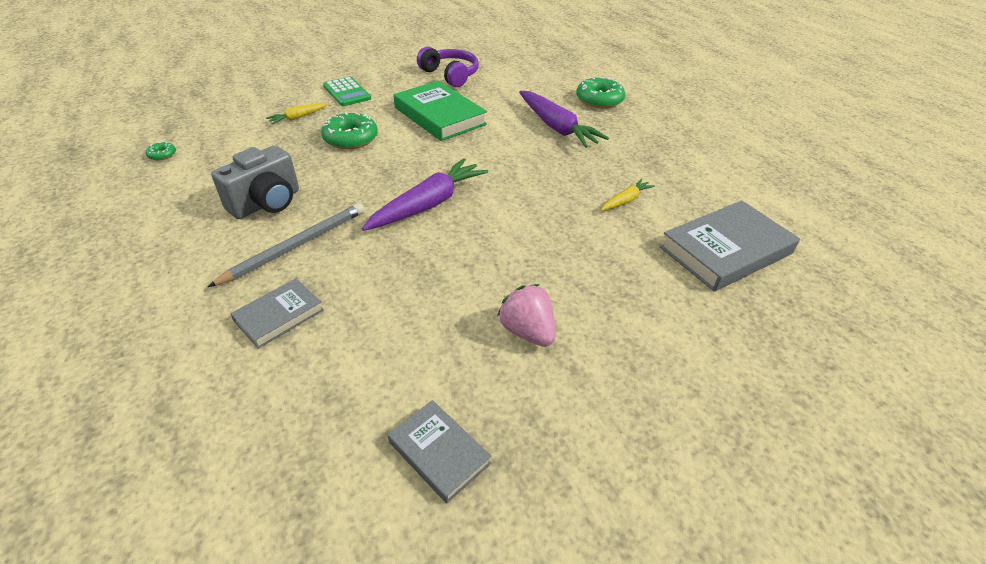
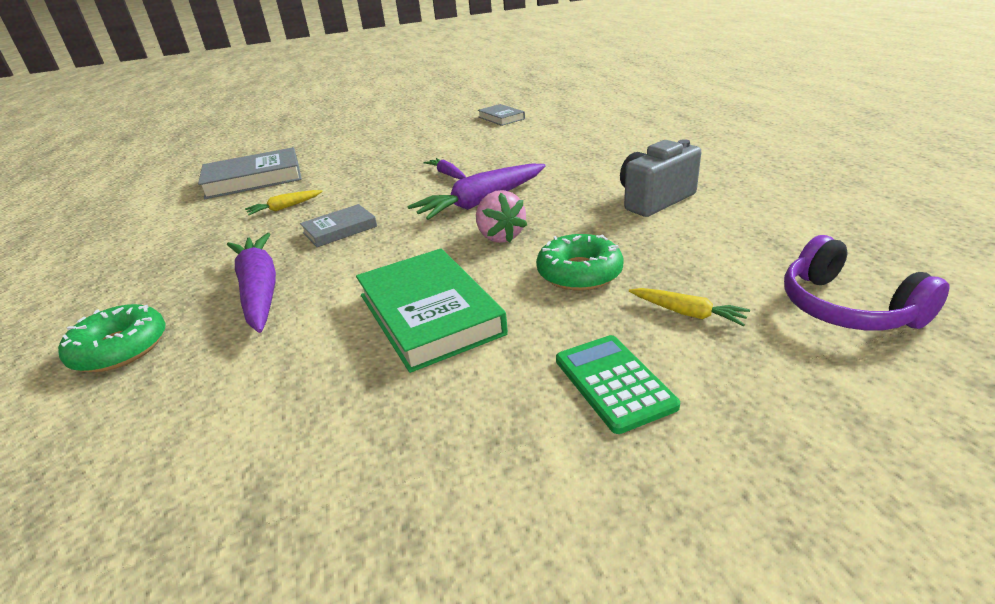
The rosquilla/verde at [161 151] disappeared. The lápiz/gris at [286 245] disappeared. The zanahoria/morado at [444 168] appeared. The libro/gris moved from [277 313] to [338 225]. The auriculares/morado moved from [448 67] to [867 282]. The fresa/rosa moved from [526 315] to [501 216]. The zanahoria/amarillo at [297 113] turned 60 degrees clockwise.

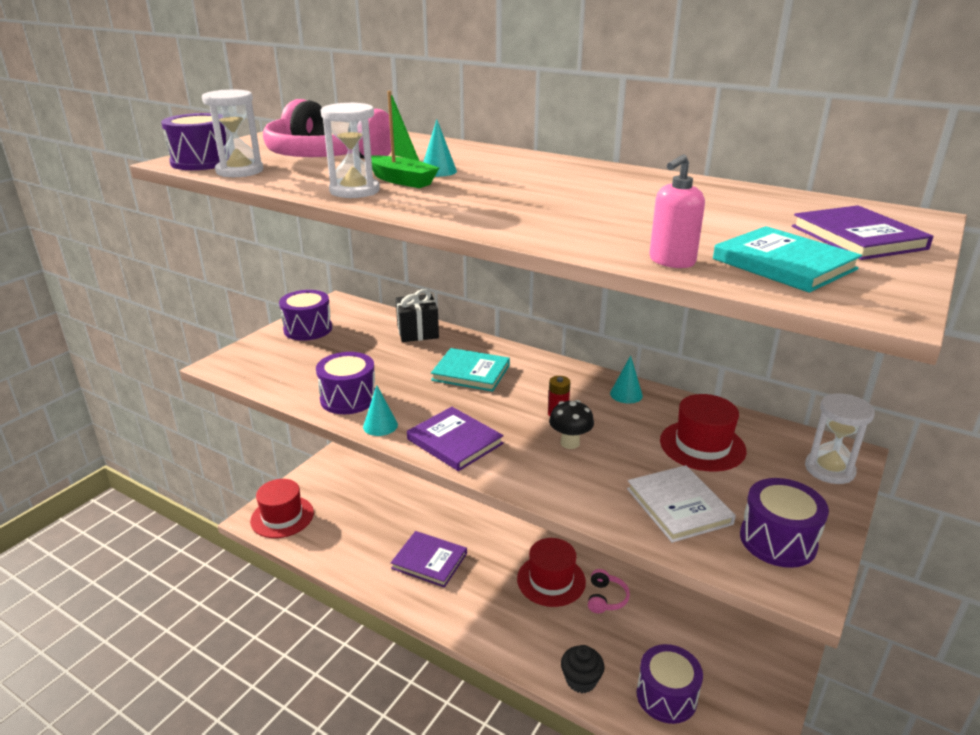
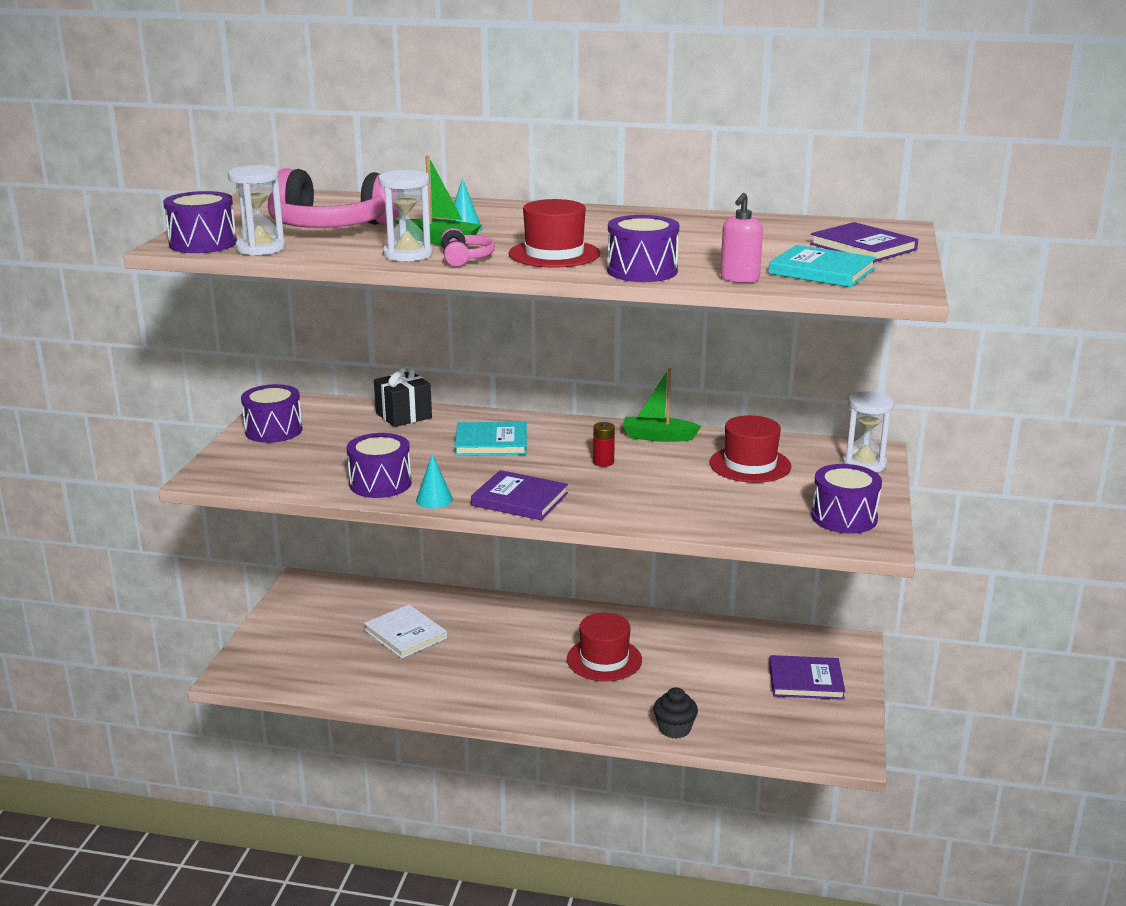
The seta/negro at [571 424] disappeared. The sombrero/rojo moved from [282 508] to [554 233]. The libro/morado moved from [429 559] to [807 677]. The auriculares/rosa moved from [609 591] to [468 247]. The libro/blanco moved from [681 504] to [405 631]. The tambor/morado moved from [669 684] to [643 248]. The cono/turquesa at [626 379] was replaced by the barco/verde at [661 405].

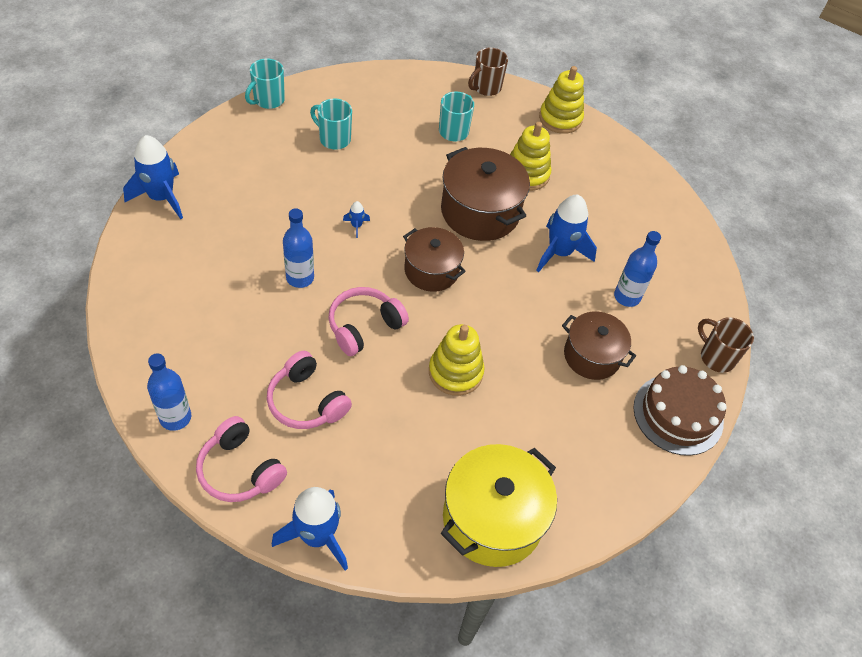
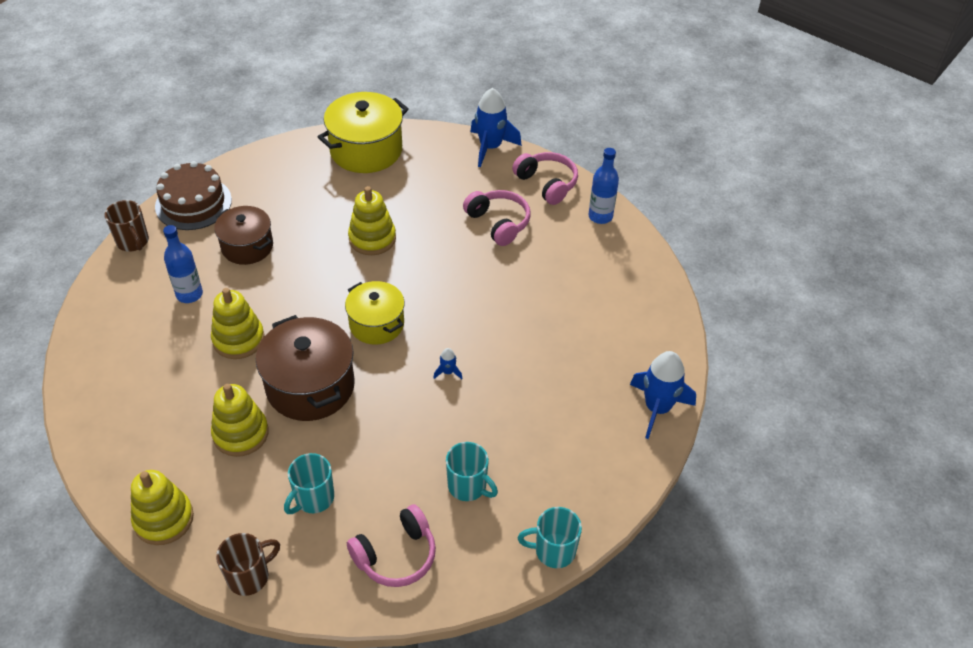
The botella/azul at [298 248] disappeared. The auriculares/rosa moved from [368 321] to [391 545]. The cohete/azul at [566 233] was replaced by the juguete apilable/amarillo at [238 323]. The olla/marrón at [434 259] became the olla/amarillo at [375 313]. The taza/turquesa at [265 84] turned 135 degrees counterclockwise.

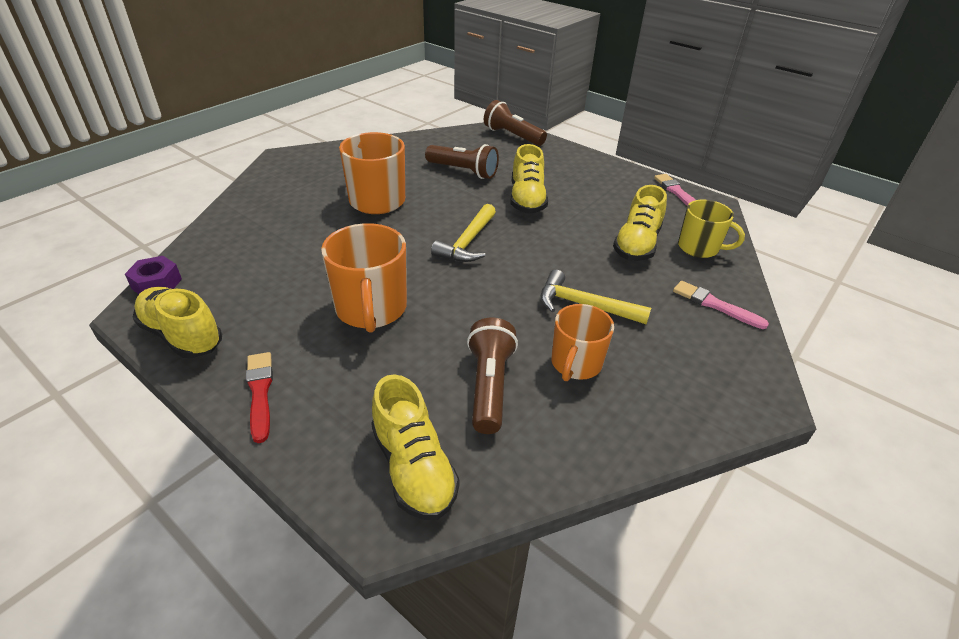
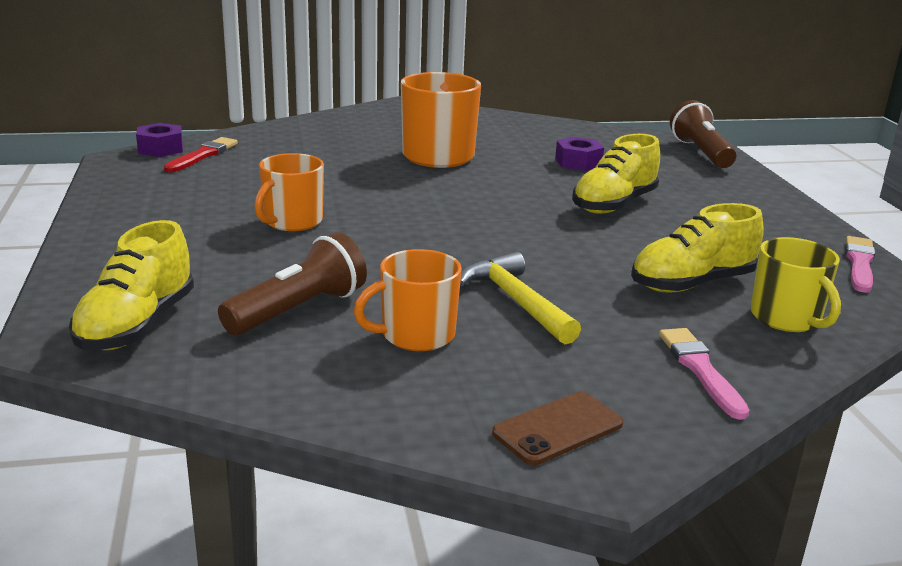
The zapato/amarillo at [177 322] disappeared. The martillo/amarillo at [463 233] disappeared. The móvil/marrón at [557 428] appeared. The pincel/rojo moved from [259 397] to [201 155]. The lámpara de mano/marrón at [462 161] was replaced by the tuerca/morado at [579 154]. The taza/naranja at [364 278] changed to 0.66 times the size.

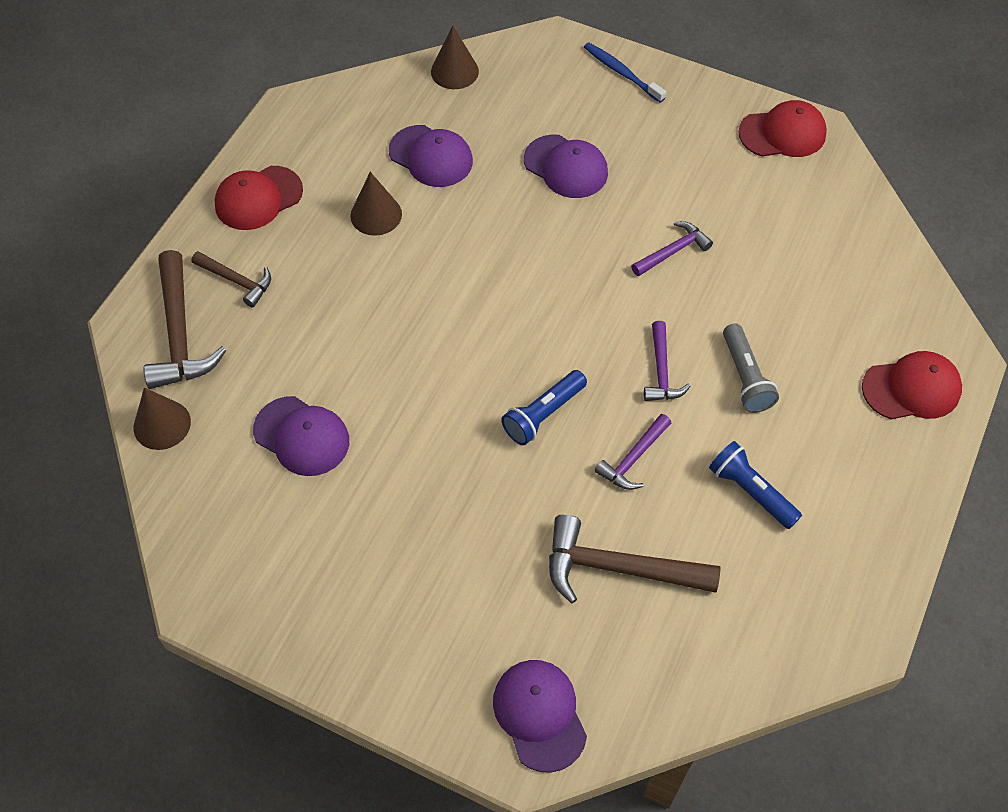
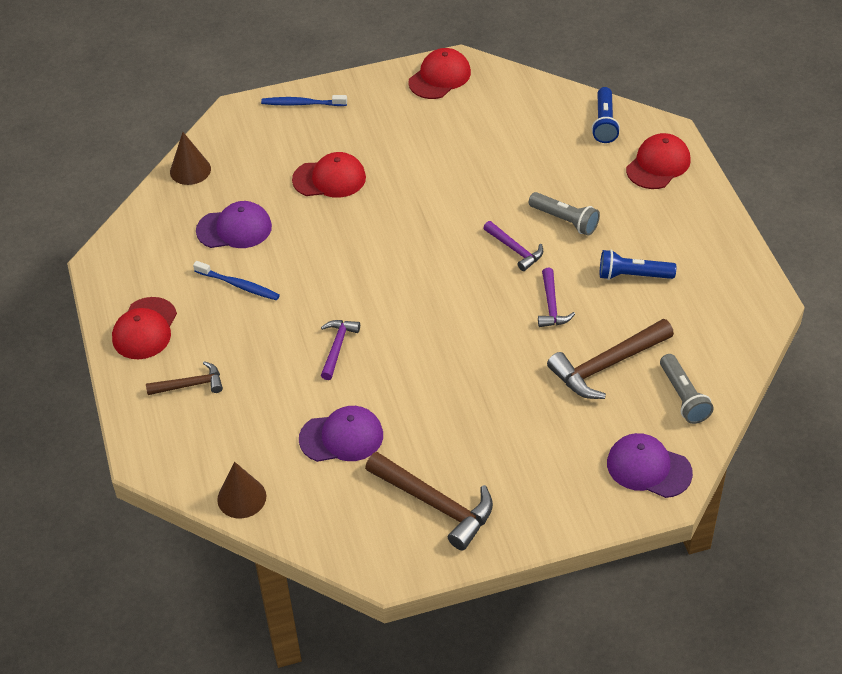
The lámpara de mano/gris at [687 389] appeared. The martillo/marrón moved from [185 319] to [429 501]. The lámpara de mano/azul moved from [544 407] to [606 115]. The martillo/morado moved from [672 249] to [340 350]. The cono/marrón at [376 204] was replaced by the cepillo de dientes/azul at [236 280]. The gorra/morado at [566 166] became the gorra/rojo at [329 175].

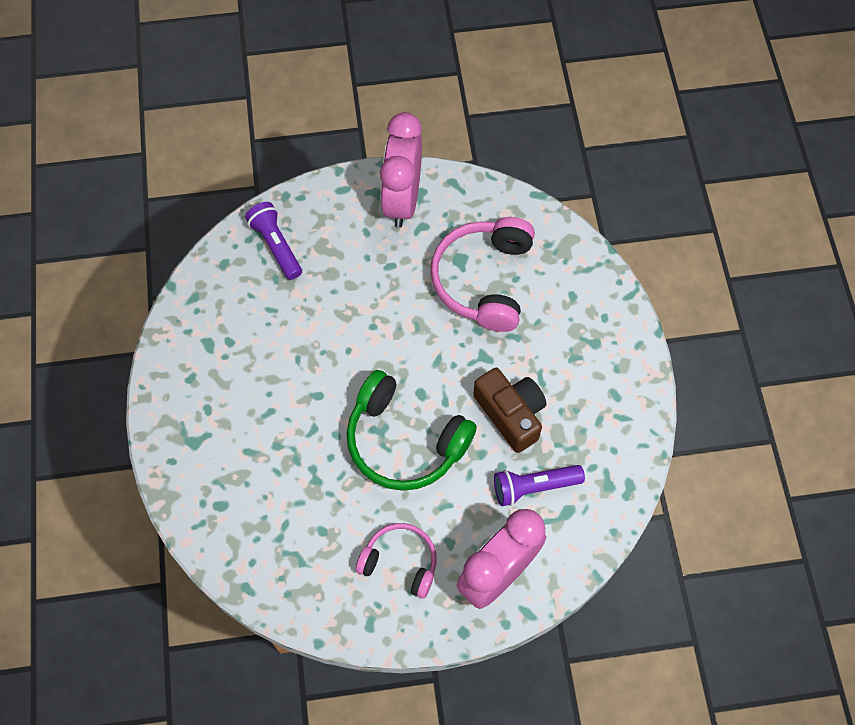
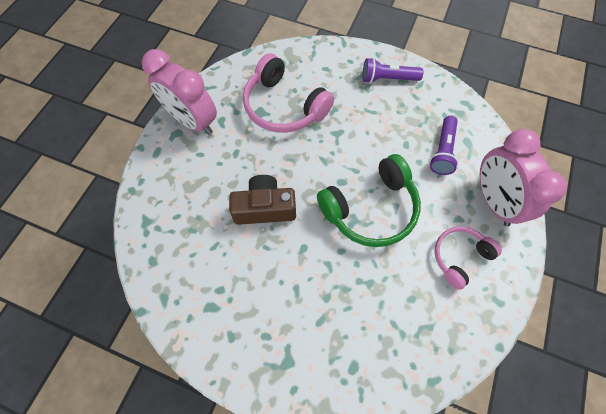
The lámpara de mano/morado moved from [273 241] to [392 70]. The cámara/marrón moved from [509 410] to [262 200].

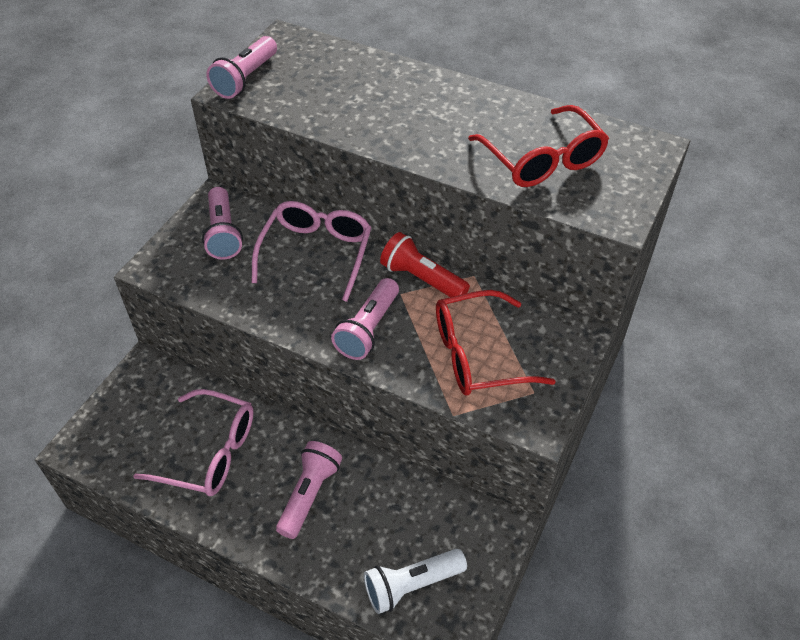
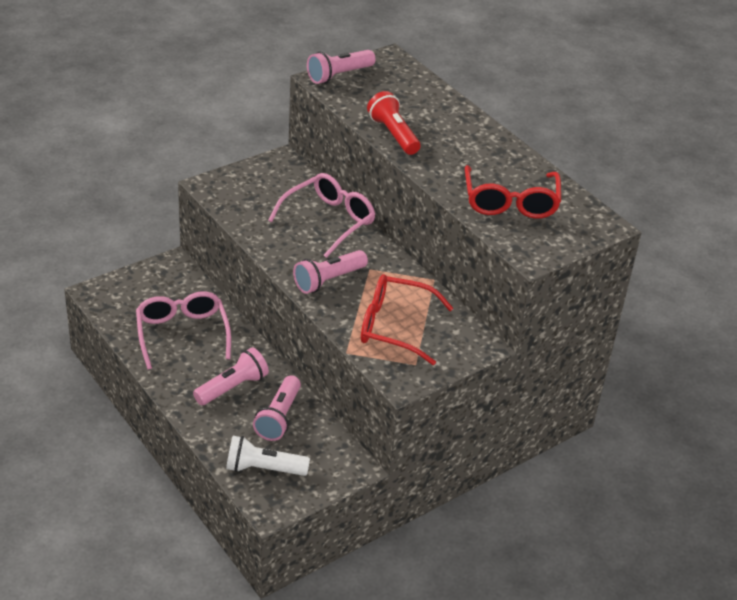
The lámpara de mano/rosa moved from [222 223] to [277 408]. The lámpara de mano/rojo moved from [425 264] to [393 123]. The gafas/rosa at [193 442] turned 150 degrees counterclockwise.

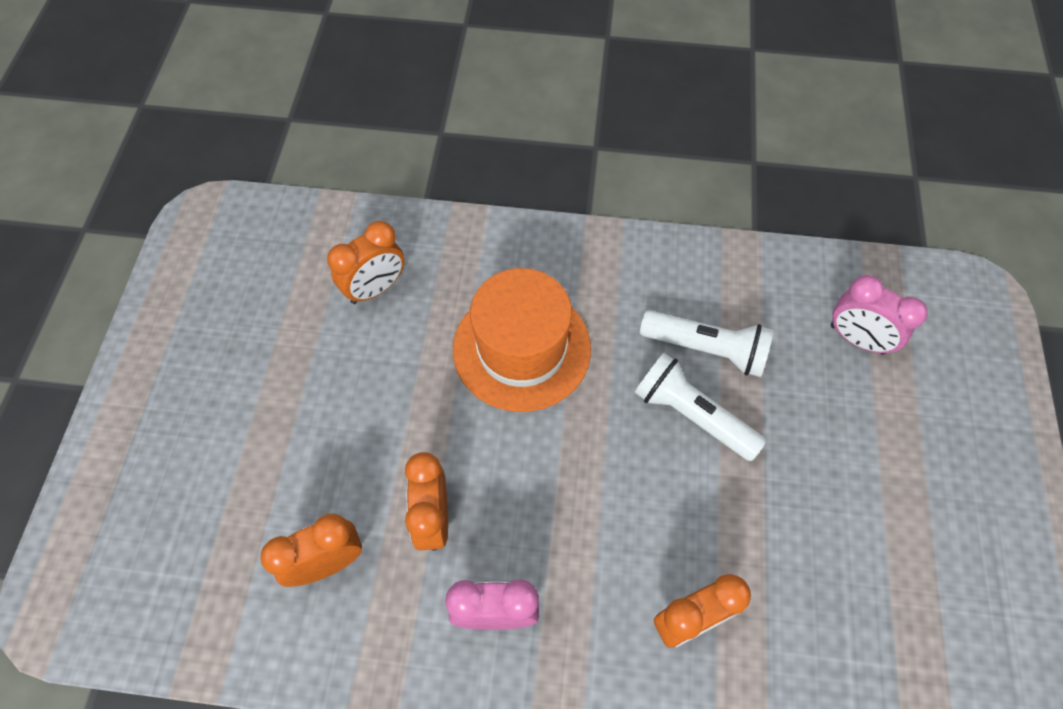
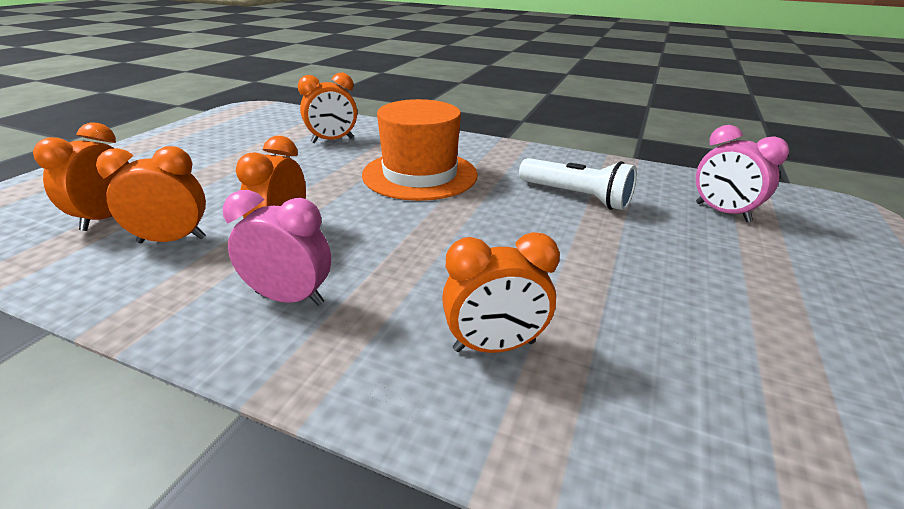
The lámpara de mano/blanco at [700 407] disappeared. The despertador/naranja at [81 176] appeared.

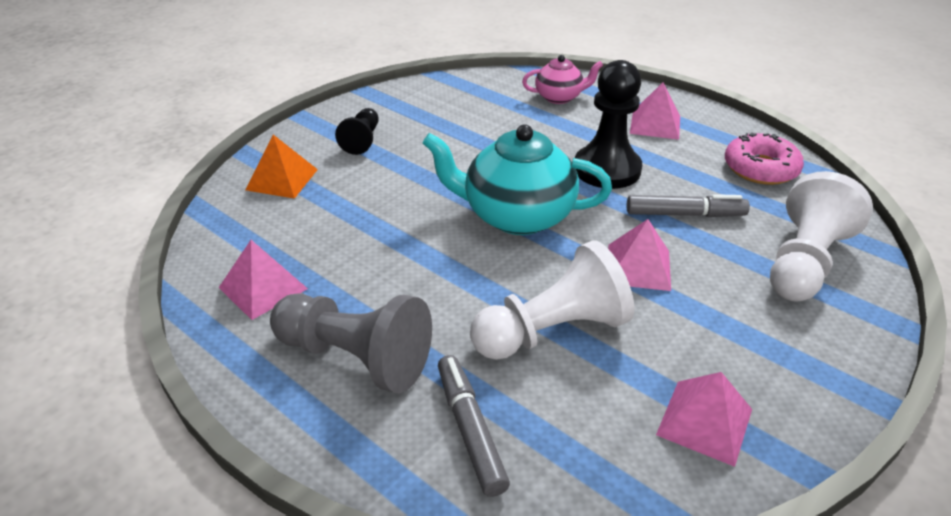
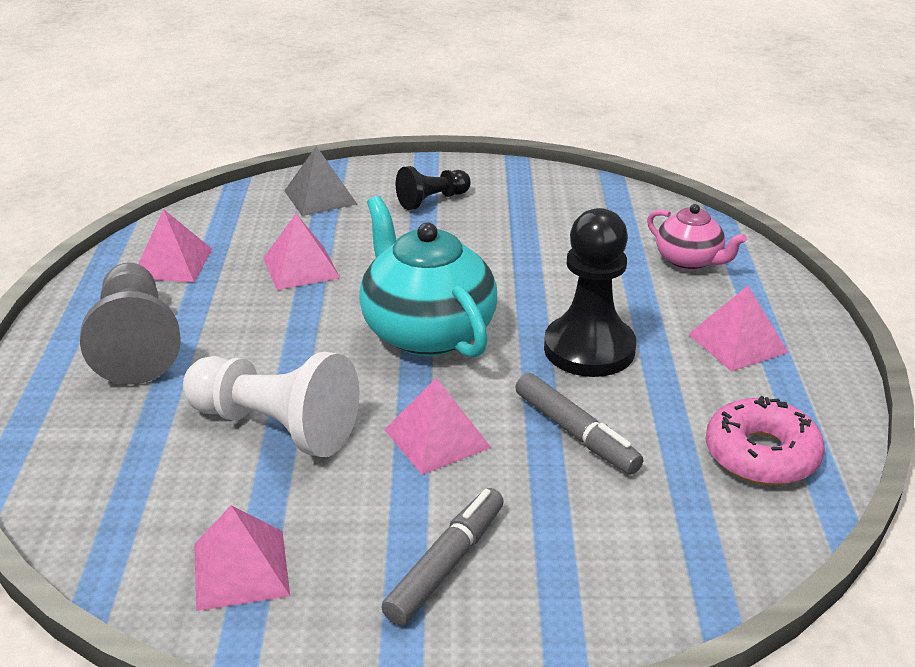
The peón/blanco at [821 236] disappeared. The pirámide/rosa at [301 252] appeared. The rotulador/gris moved from [474 426] to [442 556]. The pirámide/naranja at [282 167] became the pirámide/gris at [320 181].

